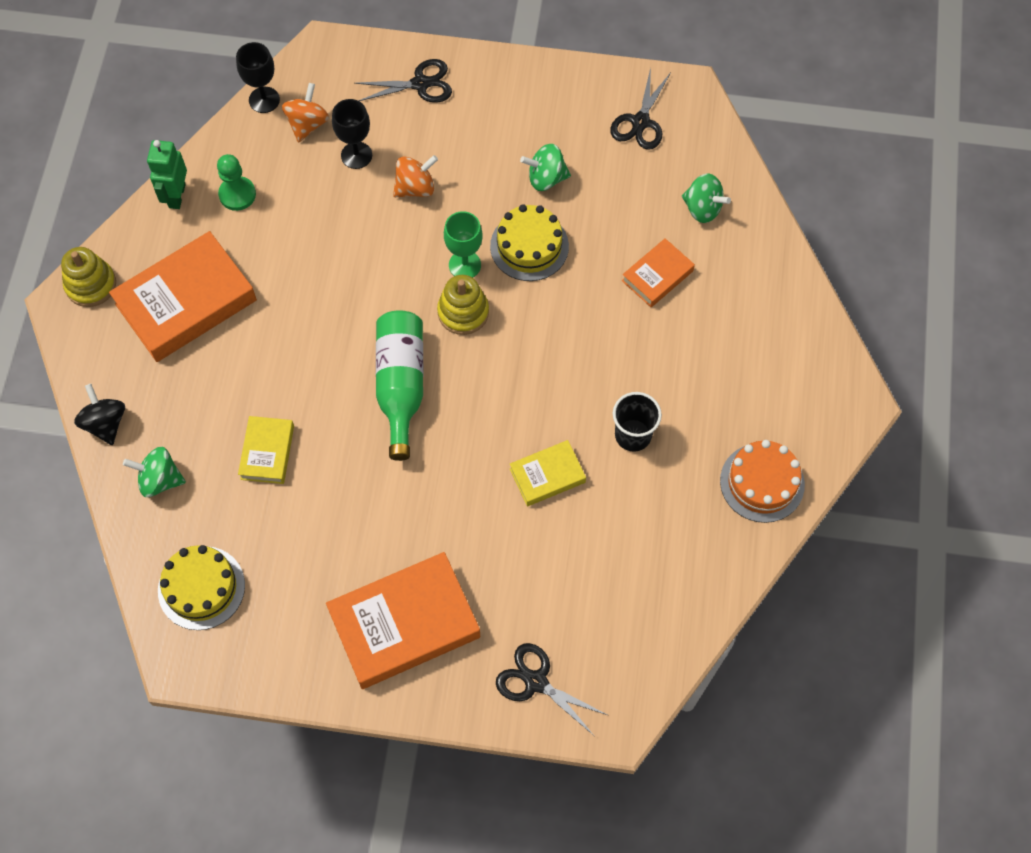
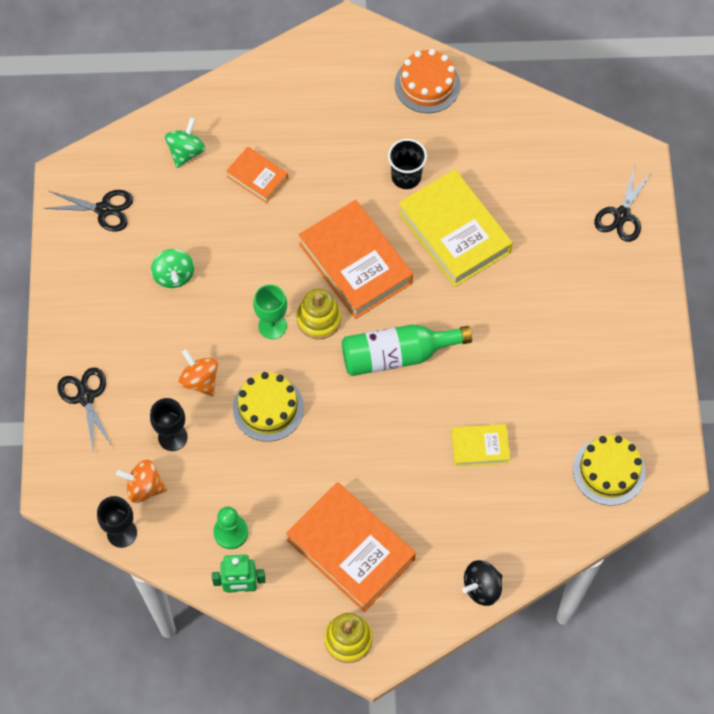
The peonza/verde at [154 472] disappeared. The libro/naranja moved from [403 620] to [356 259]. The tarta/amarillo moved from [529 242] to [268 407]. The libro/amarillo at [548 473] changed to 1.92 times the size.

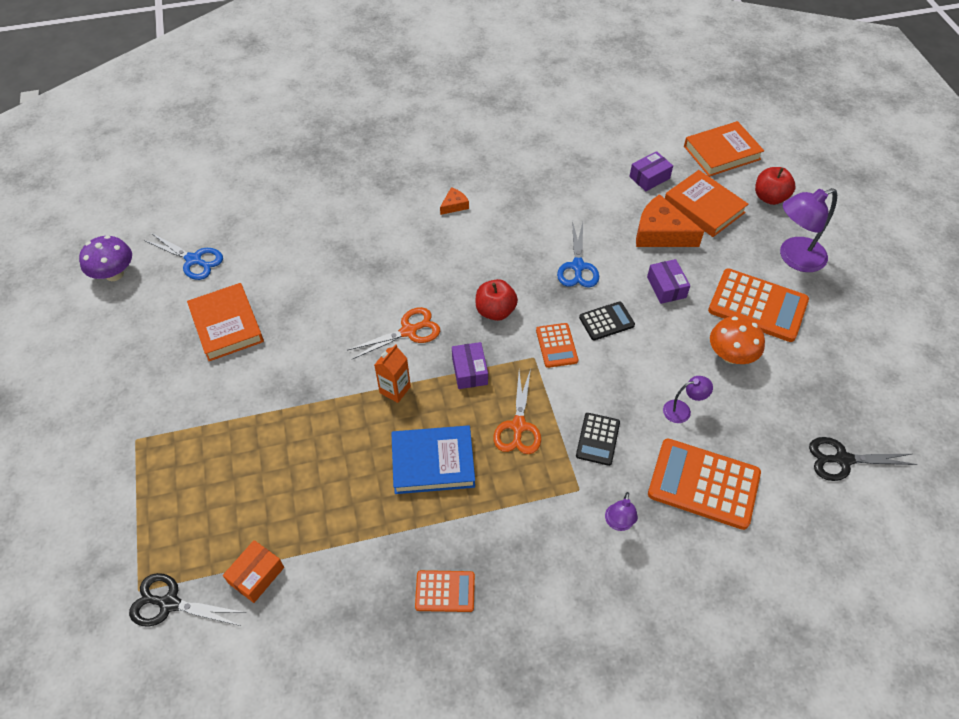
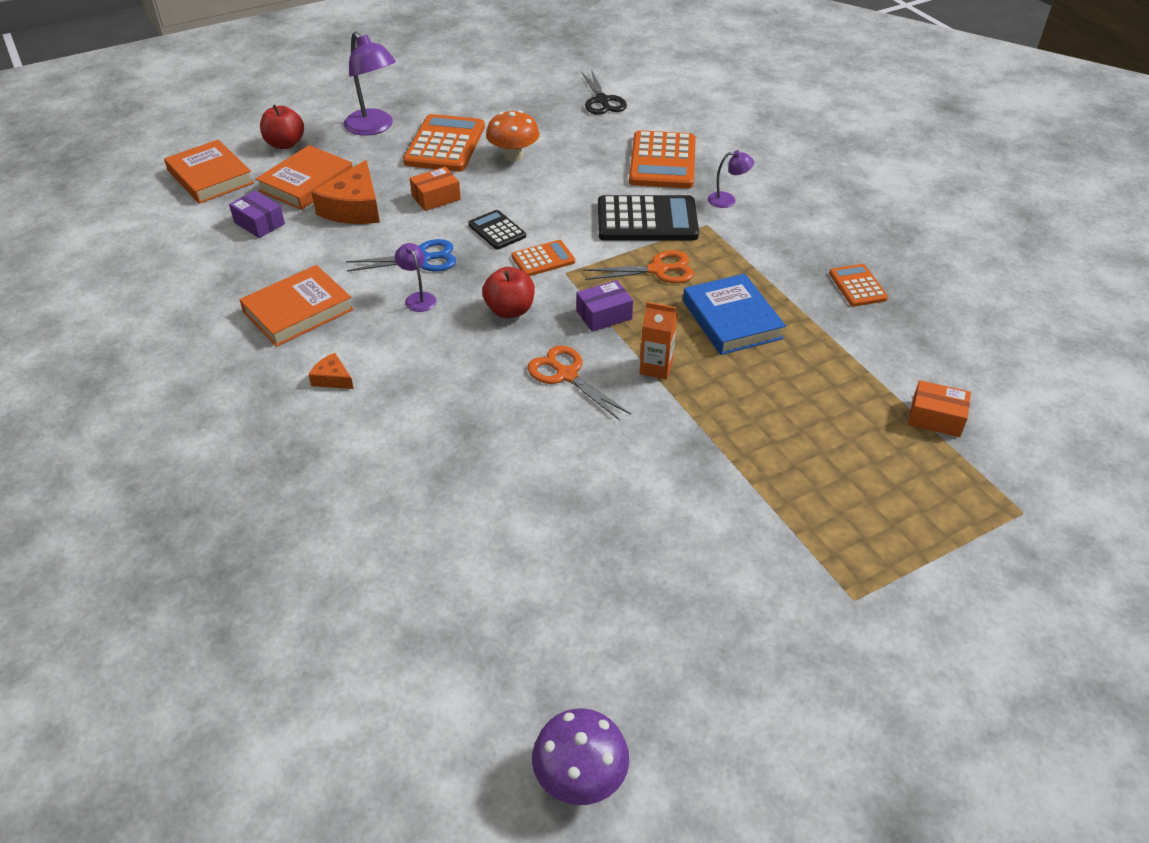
The tijeras/negro at [187 600] disappeared. The tijeras/azul at [183 256] disappeared. The libro/naranja moved from [225 322] to [296 306]. The lámpara/morado moved from [688 399] to [415 277]. The caja/morado at [668 281] became the caja/naranja at [435 189]. The calculadora/negro at [598 439] changed to 1.86 times the size.

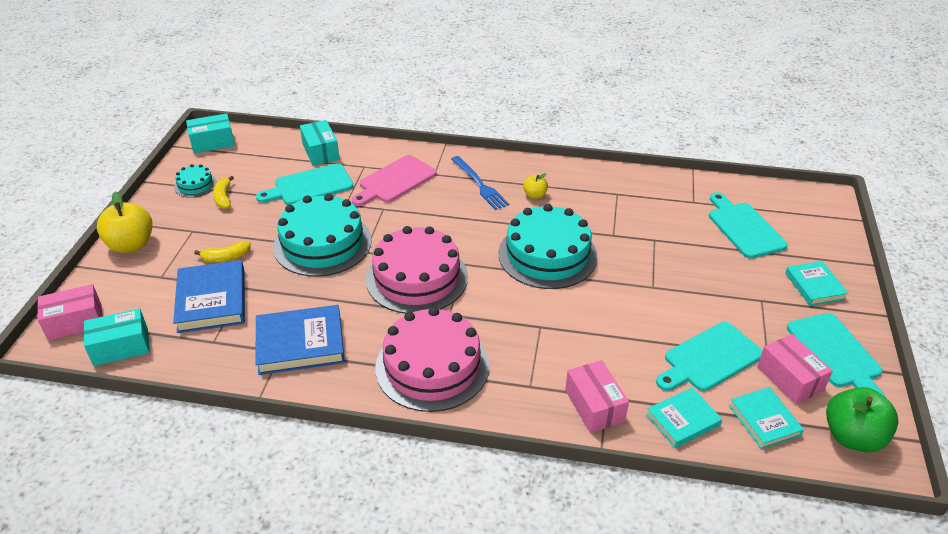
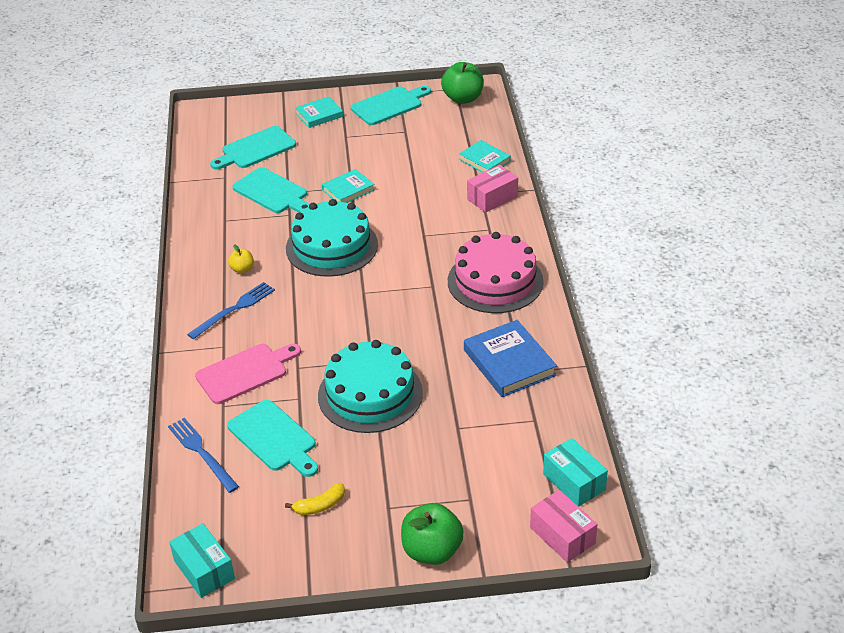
The libro/azul at [209 296] disappeared. The tarta/turquesa at [195 181] disappeared. The plátano/amarillo at [222 251] disappeared. The tarta/rosa at [417 270] disappeared. The caja/rosa at [795 369] disappeared. The tabla de cortar/turquesa moved from [709 356] to [271 190]. The libro/turquesa moved from [766 418] to [348 186]. The caja/turquesa at [320 143] was replaced by the tenedor/azul at [203 455]. The manzana/amarillo at [125 222] became the manzana/verde at [432 534]. The tabla de cortar/rosa at [394 180] turned 60 degrees counterclockwise.

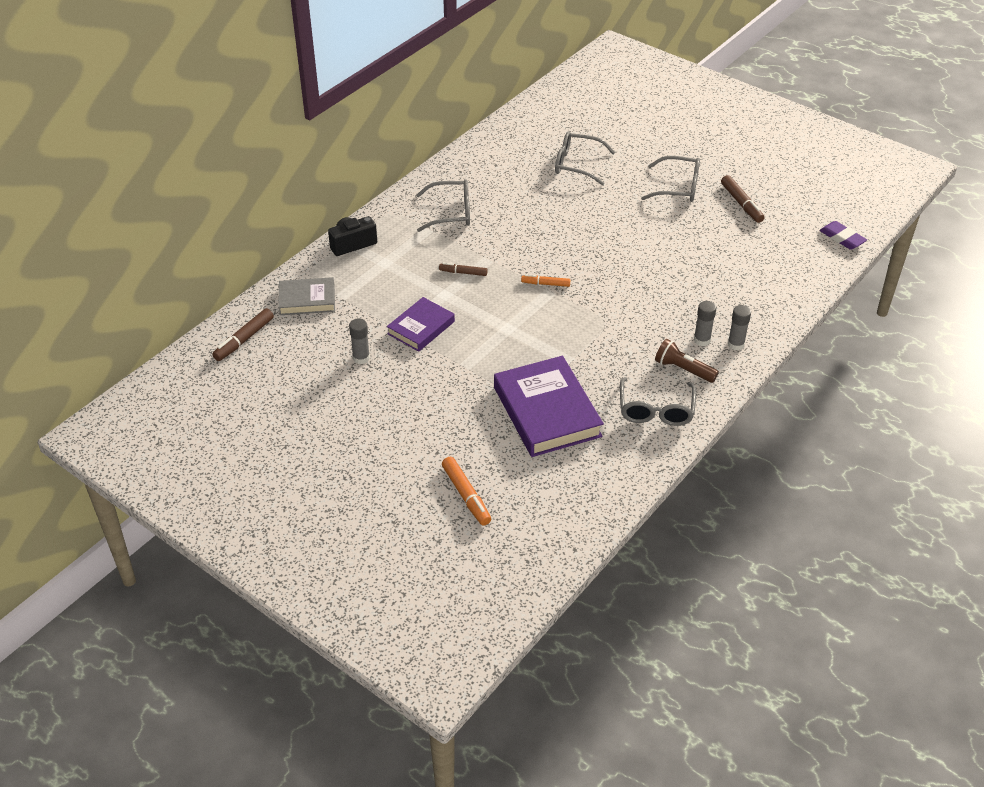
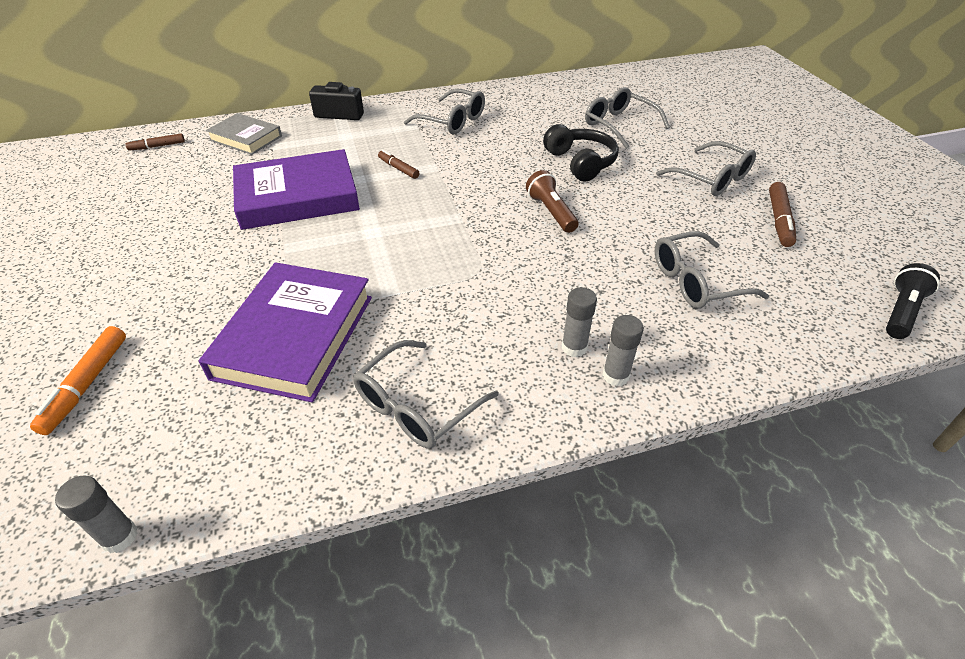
The rotulador/naranja at [545 280] disappeared. The auriculares/negro at [581 153] appeared. The gafas/gris at [712 270] appeared. The barra de pegamento/gris moved from [359 341] to [96 514]. The lámpara de mano/marrón moved from [687 361] to [552 201]. The goma de borrar/morado at [843 235] was replaced by the lámpara de mano/negro at [913 301]. The rotulador/marrón at [243 334] changed to 0.65 times the size. The libro/morado at [421 324] changed to 1.71 times the size.

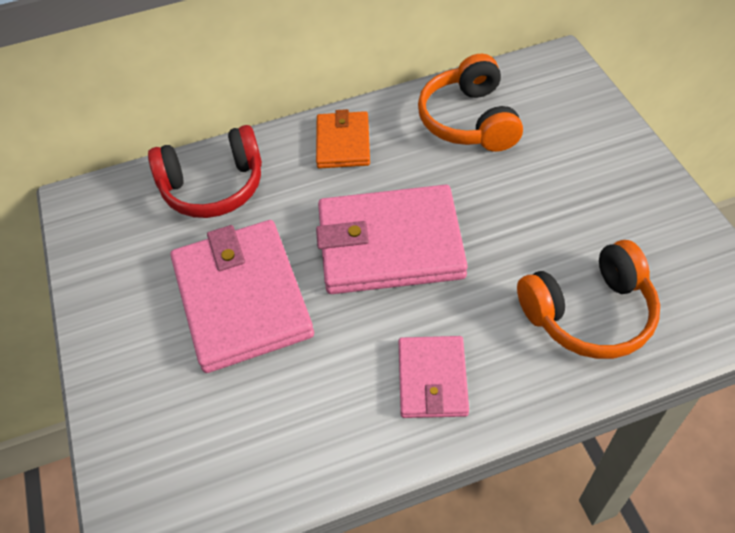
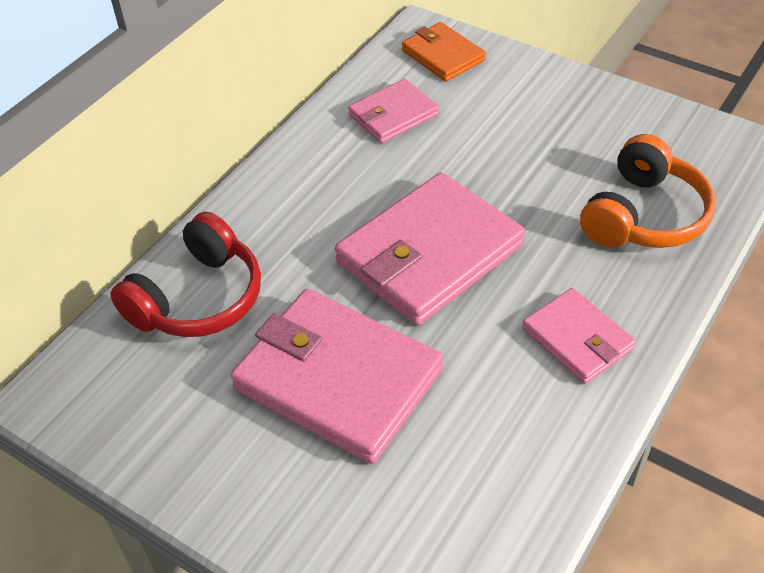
The cartera/naranja moved from [343 138] to [444 51]. The auriculares/naranja at [470 103] was replaced by the cartera/rosa at [393 111].

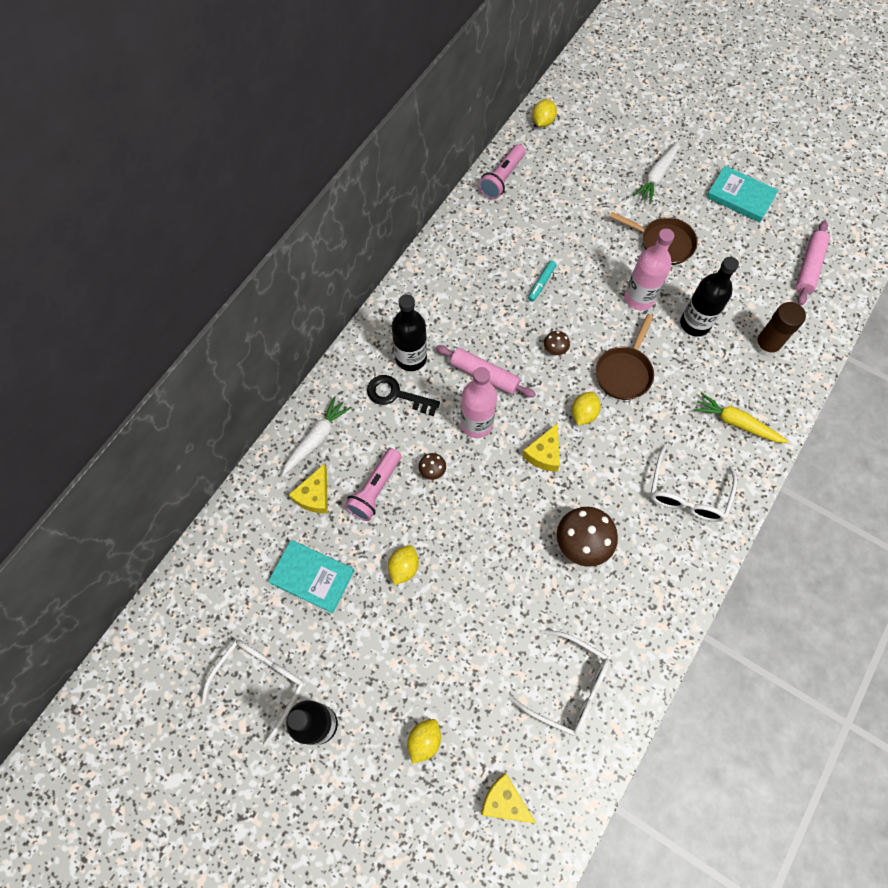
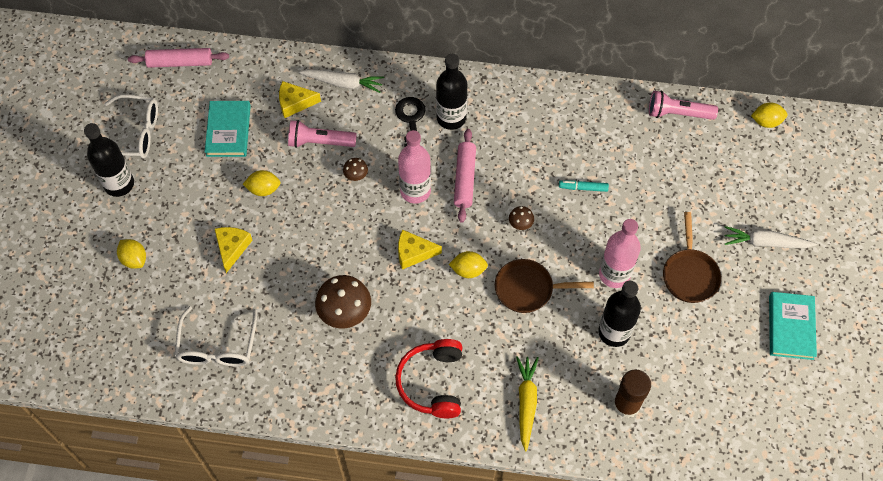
The queso/amarillo moved from [509 798] to [234 250]. The rodillo/rosa moved from [813 263] to [178 58]. The gafas/blanco at [693 483] was replaced by the auriculares/rojo at [428 378]. The limón/amarillo at [424 741] turned 45 degrees clockwise.

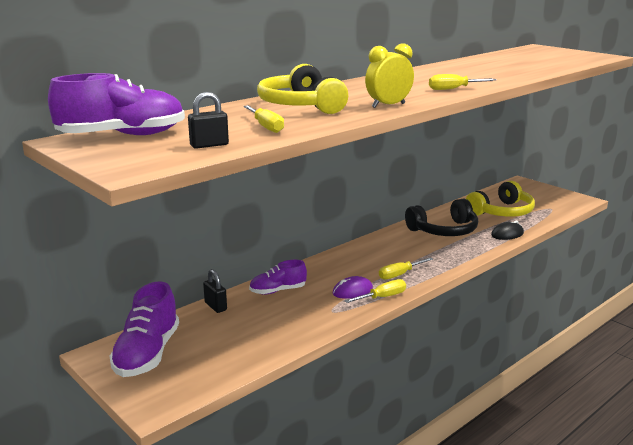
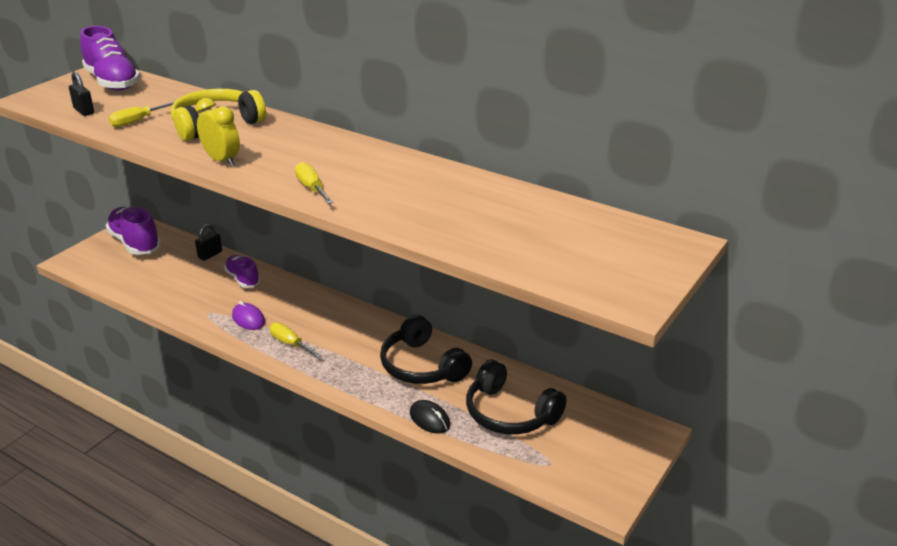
The destornillador/amarillo at [375 291] disappeared. The auriculares/amarillo at [500 199] became the auriculares/negro at [516 397]. The zapato/morado at [144 329] turned 60 degrees clockwise.

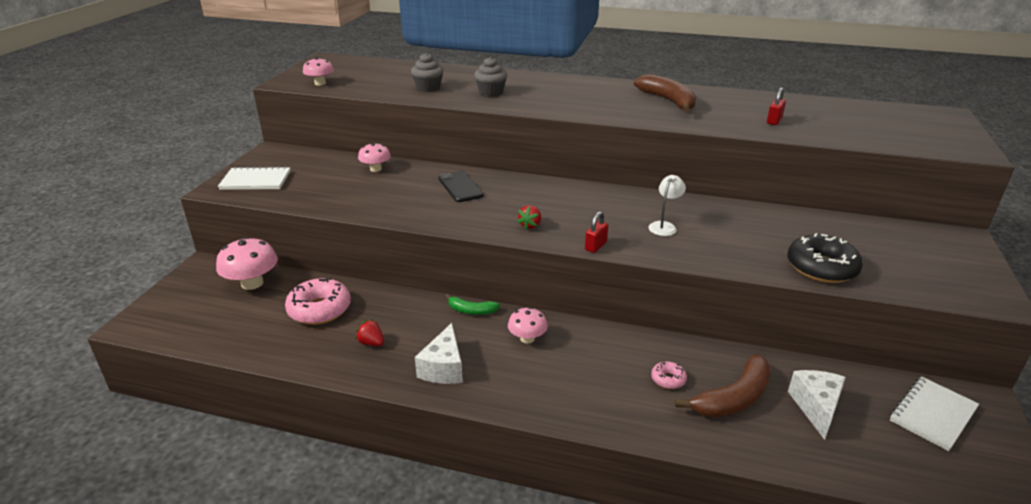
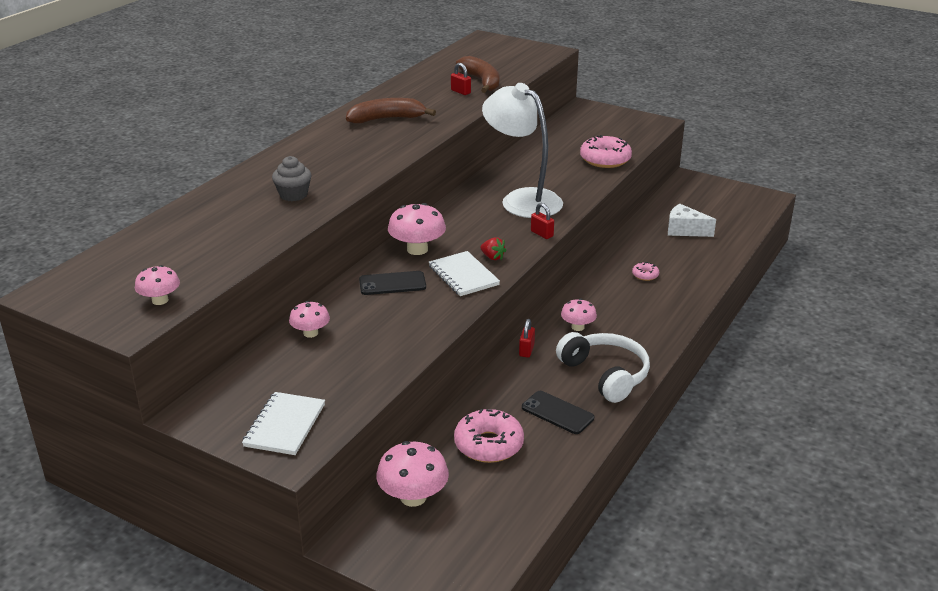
The magdalena/gris at [427 72] disappeared. The seta/rosa at [417 229] appeared. The plátano/marrón moved from [723 386] to [478 74]. The cuaderno/blanco moved from [934 414] to [464 273]. The fresa/rojo at [369 332] was replaced by the móvil/negro at [558 412]. The queso/blanco at [439 353] was replaced by the auriculares/blanco at [603 367]. The plátano/verde at [473 304] was replaced by the candado/rojo at [527 338]. The rosquilla/negro at [825 258] became the rosquilla/rosa at [606 151]. The lámpara/blanco at [667 205] changed to 2.48 times the size.

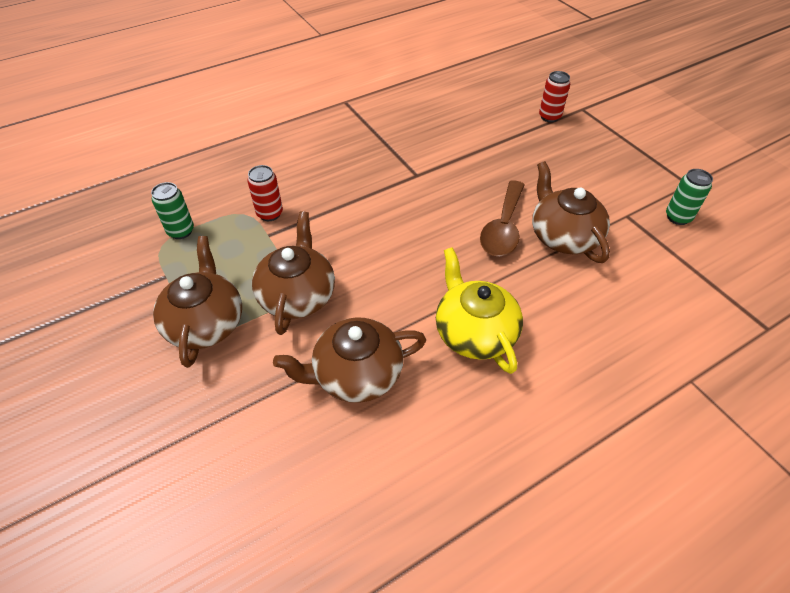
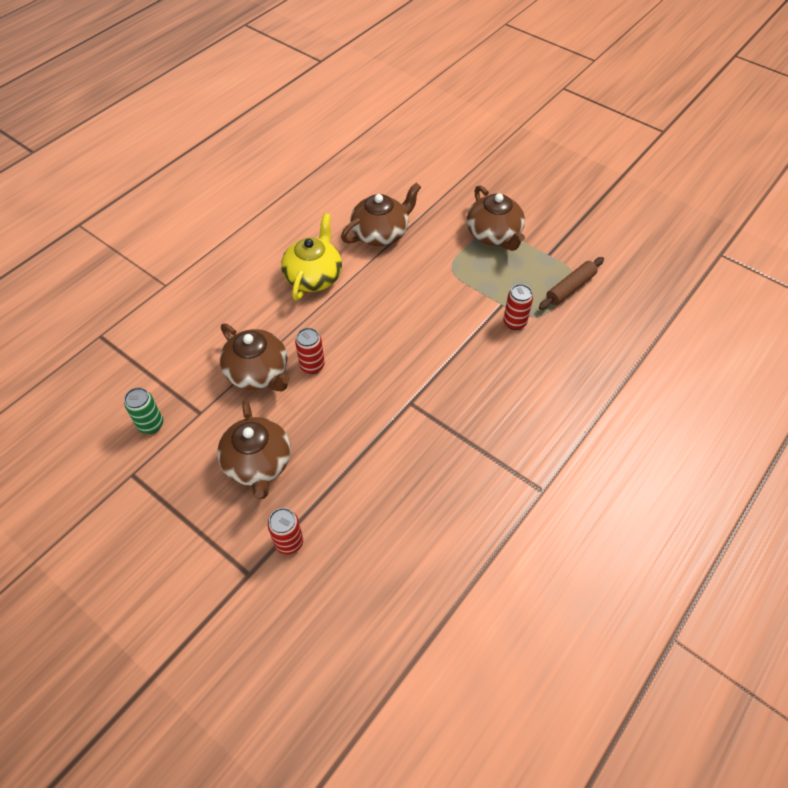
The tetera/marrón moved from [293 273] to [254 449]. The lata/verde at [172 210] was replaced by the rodillo/marrón at [571 283]. The cuchara/marrón at [502 218] was replaced by the lata/rojo at [310 351]. The tetera/amarillo at [479 310] turned 120 degrees counterclockwise.

